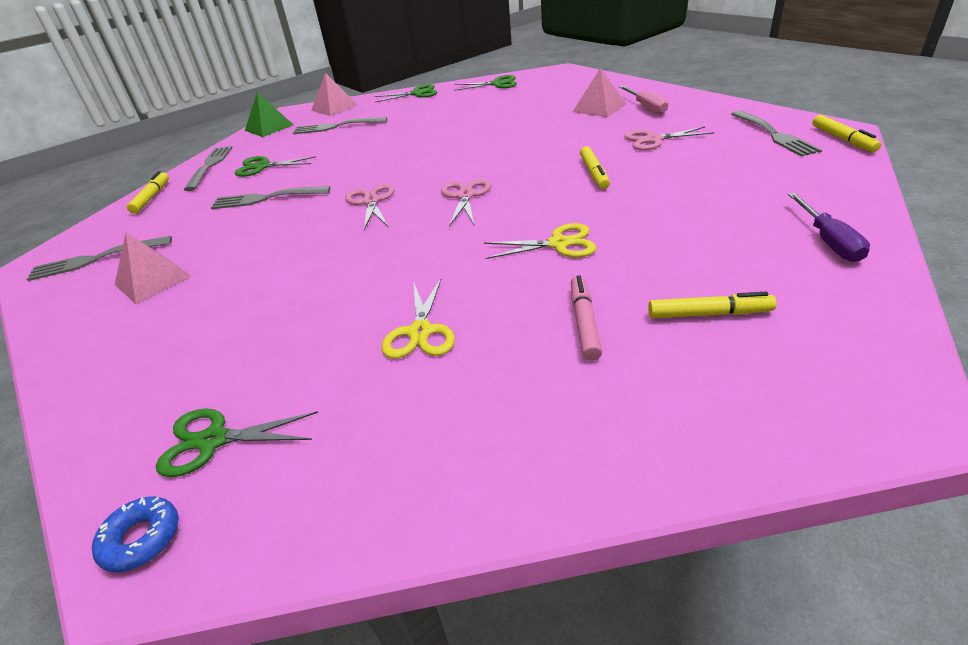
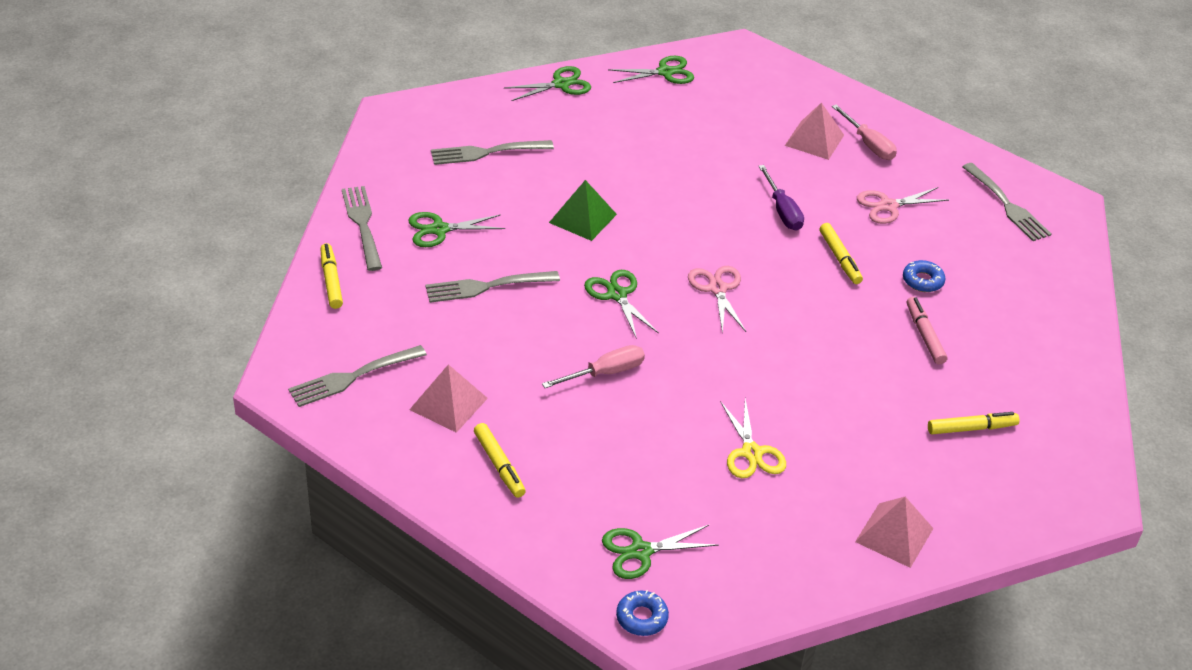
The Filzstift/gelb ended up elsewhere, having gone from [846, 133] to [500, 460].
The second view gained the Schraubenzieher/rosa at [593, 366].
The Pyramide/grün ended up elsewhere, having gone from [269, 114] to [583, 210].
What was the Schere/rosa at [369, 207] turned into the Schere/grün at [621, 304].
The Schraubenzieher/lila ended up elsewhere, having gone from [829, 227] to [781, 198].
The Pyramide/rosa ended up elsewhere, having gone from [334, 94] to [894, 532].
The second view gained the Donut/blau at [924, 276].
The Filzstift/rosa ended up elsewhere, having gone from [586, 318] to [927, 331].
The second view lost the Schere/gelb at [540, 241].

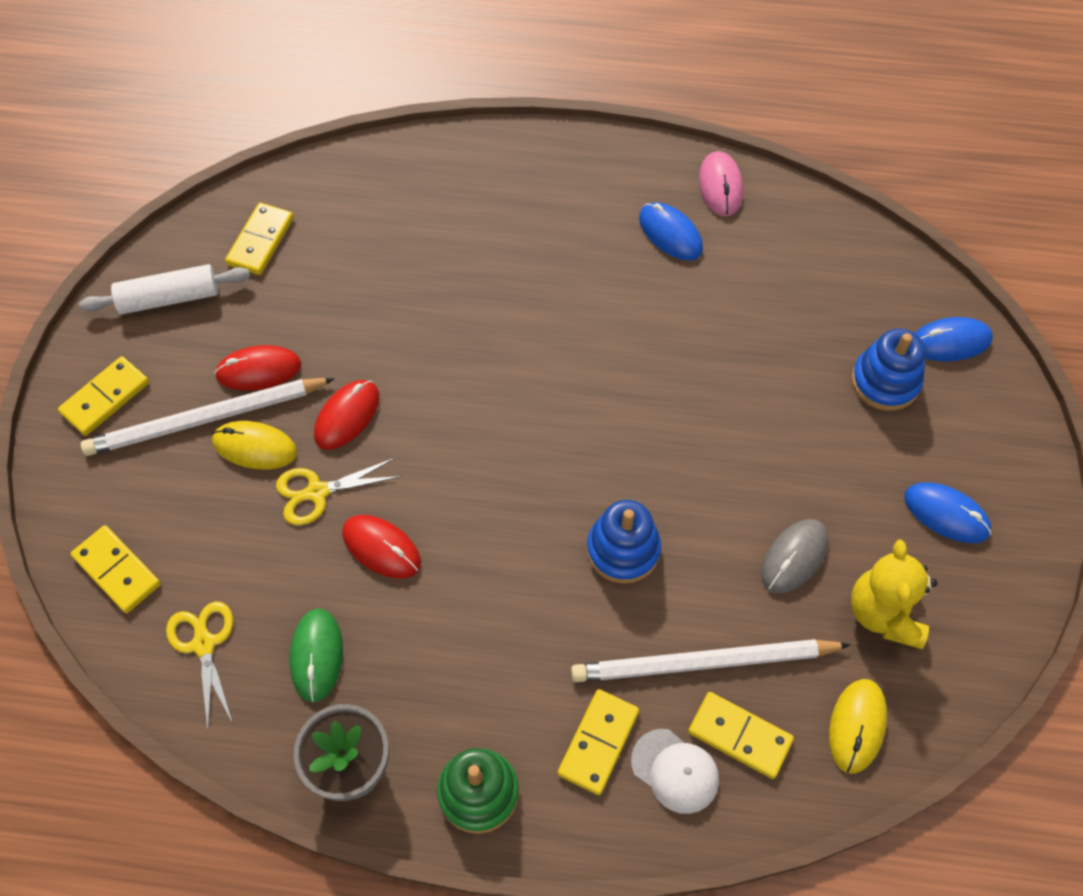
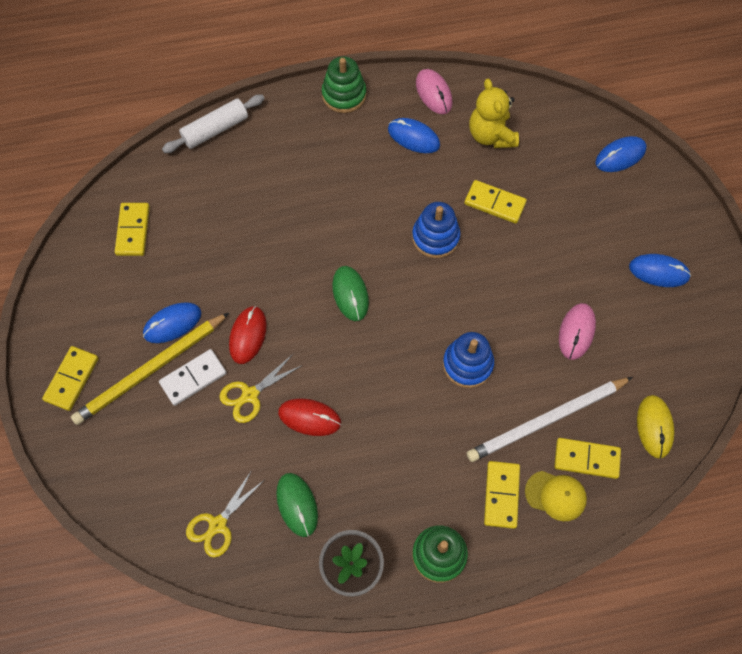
What was the Bleistift/weiß at [208, 417] turned into the Bleistift/gelb at [150, 369].
What was the Computermaus/rot at [257, 368] turned into the Computermaus/blau at [172, 322].
Where the Computermaus/gelb stood at [254, 445], the Dominostein/weiß came to stand at [193, 377].
The Nudelholz/weiß ended up elsewhere, having gone from [164, 289] to [213, 124].
The Schere/gelb at [199, 665] ended up facing another way, 105 degrees counterclockwise from before.
The second view gained the Stapelspielzeug/grün at [344, 84].
The second view gained the Computermaus/grün at [350, 293].
The Stapelspielzeug/blau ended up elsewhere, having gone from [888, 370] to [436, 230].
The Dominostein/gelb ended up elsewhere, having gone from [116, 569] to [495, 202].
The Teddybär/gelb ended up elsewhere, having gone from [894, 594] to [494, 113].
What was the Kappe/weiß at [675, 771] turned into the Kappe/gelb at [556, 496].
What was the Computermaus/grau at [794, 556] turned into the Computermaus/rosa at [577, 331].

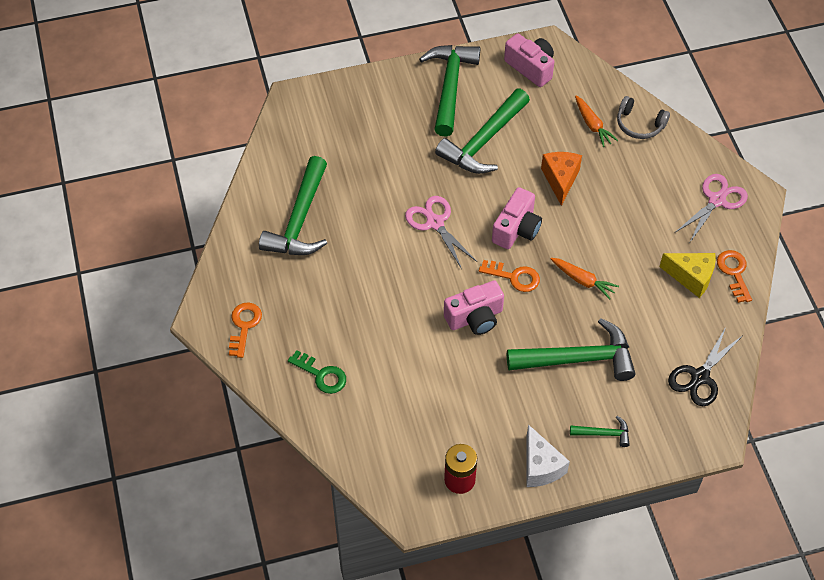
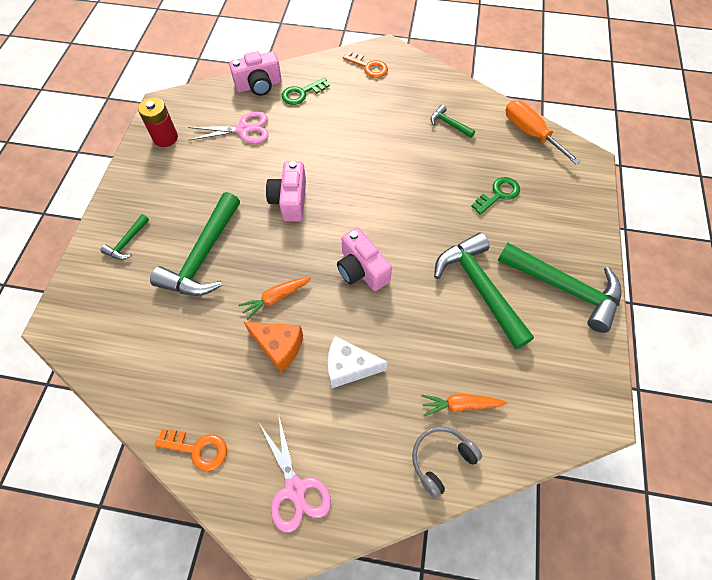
The Schere/rosa ended up elsewhere, having gone from [441, 232] to [228, 128].
The Kamera/rosa ended up elsewhere, having gone from [529, 60] to [255, 73].
The Käse/orange ended up elsewhere, having gone from [561, 179] to [273, 347].
The Käse/weiß ended up elsewhere, having gone from [548, 455] to [358, 362].
The size of the Hammer/grün at [293, 205] changed by a factor of 0.46.
The second view gained the Schlüssel/grün at [495, 196].
The second view gained the Schraubenzieher/orange at [543, 132].
The second view lost the Schlüssel/orange at [509, 276].
The second view lost the Käse/gelb at [687, 275].
The second view lost the Schere/schwarz at [705, 366].

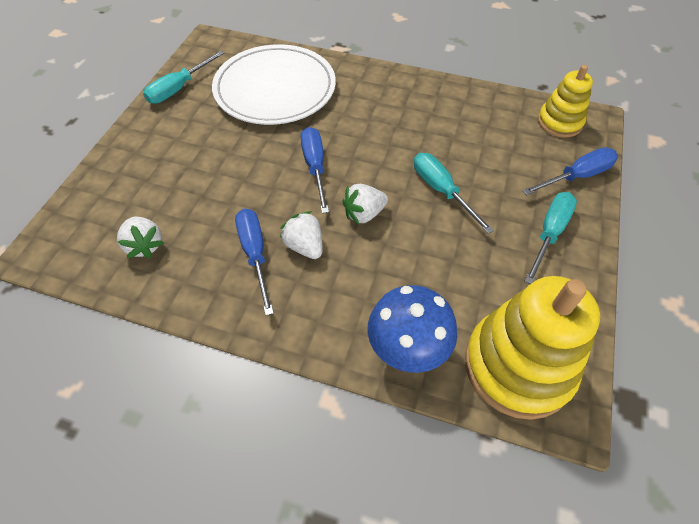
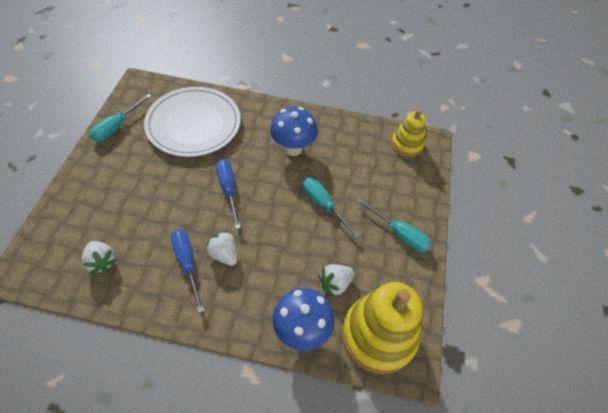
The second view gained the Pilz/blau at [294, 131].
The Erdbeere/weiß ended up elsewhere, having gone from [365, 204] to [336, 280].
The Schraubenzieher/türkis at [550, 238] ended up facing another way, 105 degrees clockwise from before.
The second view lost the Schraubenzieher/blau at [570, 171].

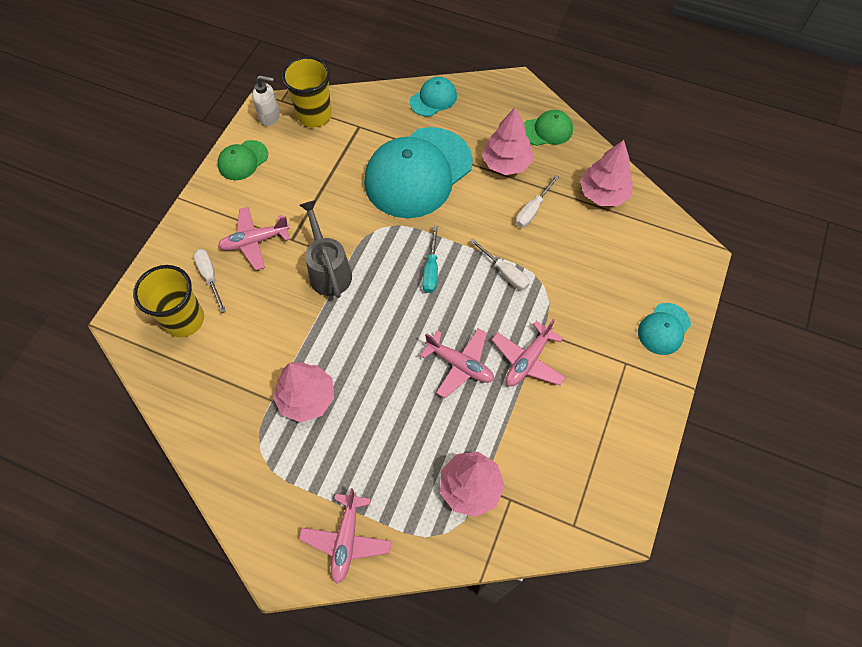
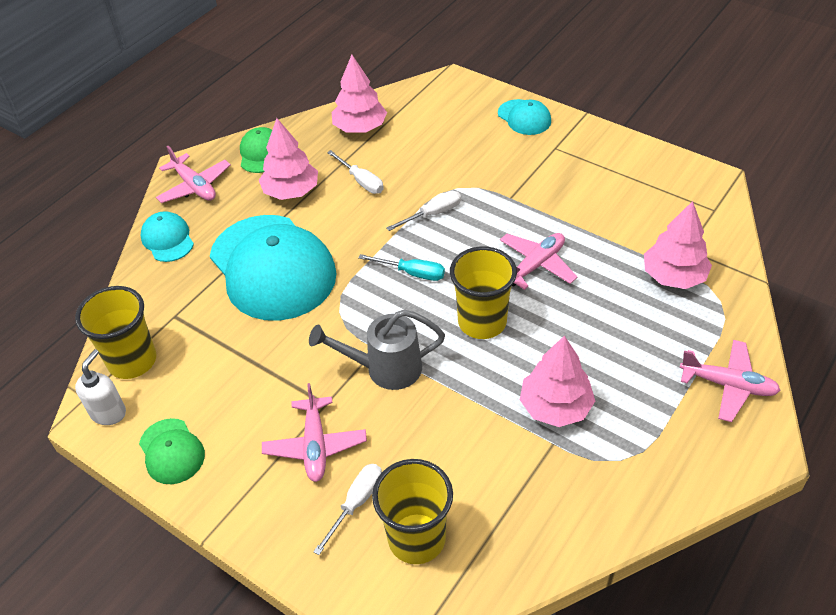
The Flugzeug/rosa ended up elsewhere, having gone from [529, 352] to [193, 174].
The Schraubenzieher/weiß at [209, 281] ended up facing another way, 135 degrees clockwise from before.
The second view gained the Becher/gelb at [483, 293].

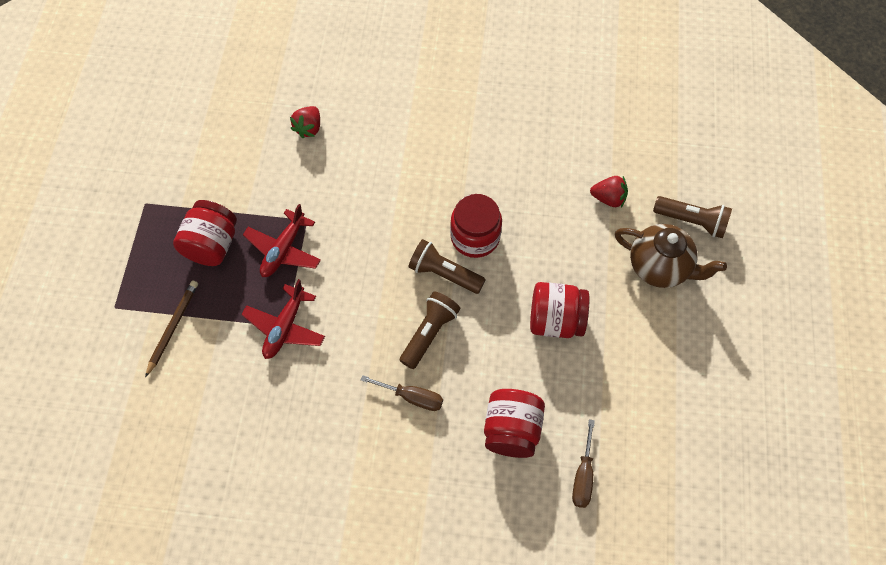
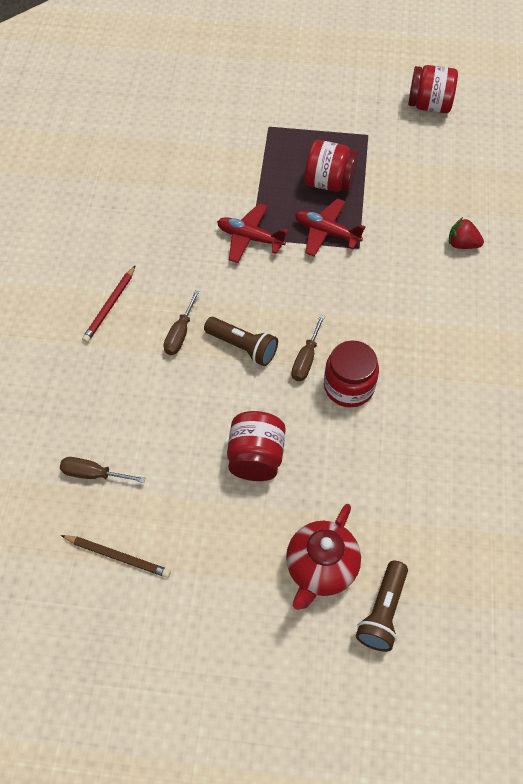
The Bleistift/braun ended up elsewhere, having gone from [171, 329] to [116, 556].
The second view gained the Bleistift/rot at [109, 304].
What was the Teekanne/braun at [671, 256] turned into the Teekanne/rot at [323, 557].
Where the Taschenlampe/braun stood at [447, 266], the Schraubenzieher/braun came to stand at [308, 348].
The Einmachglas/rot ended up elsewhere, having gone from [514, 423] to [433, 89].
The second view lost the Erdbeere/rot at [609, 192].

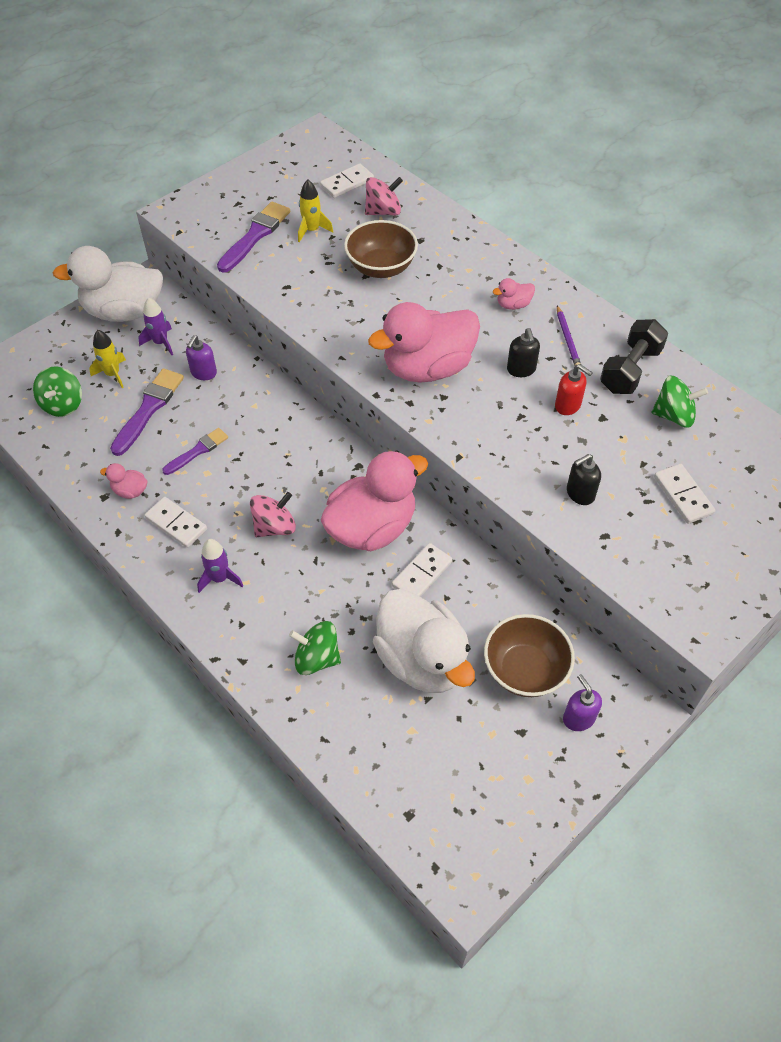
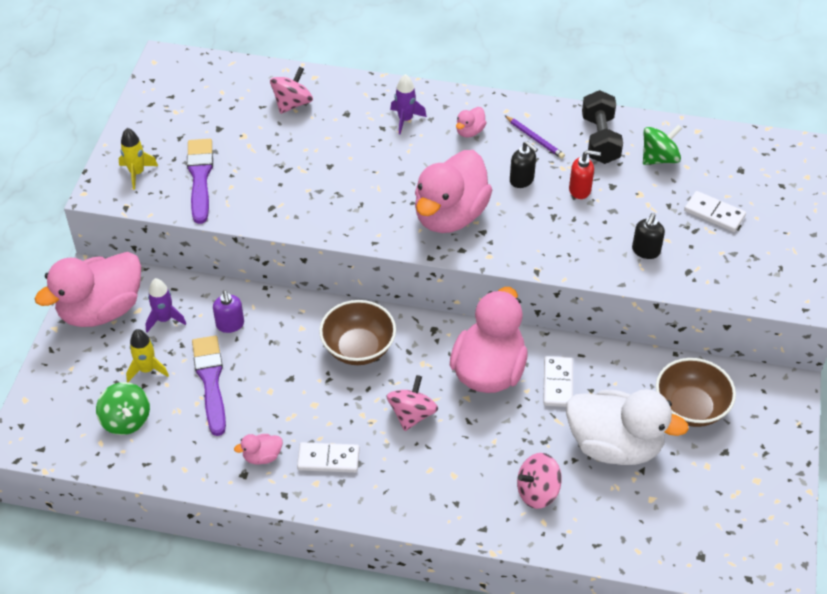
What was the Ente/weiß at [108, 284] turned into the Ente/rosa at [88, 289].
The Rakete/gelb ended up elsewhere, having gone from [315, 211] to [138, 158].
The Schüssel/braun ended up elsewhere, having gone from [381, 249] to [357, 332].
The Rakete/lila ended up elsewhere, having gone from [220, 566] to [408, 104].
What was the Kreisel/grün at [315, 648] turned into the Kreisel/rosa at [539, 481].
The second view lost the Pinsel/lila at [195, 451].
The second view lost the Dominostein/weiß at [347, 181].
The second view lost the Seifenspender/lila at [582, 702].

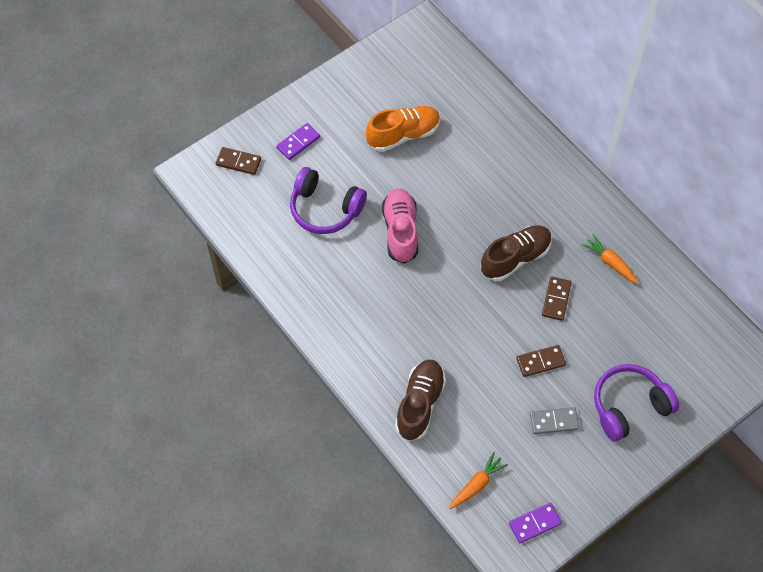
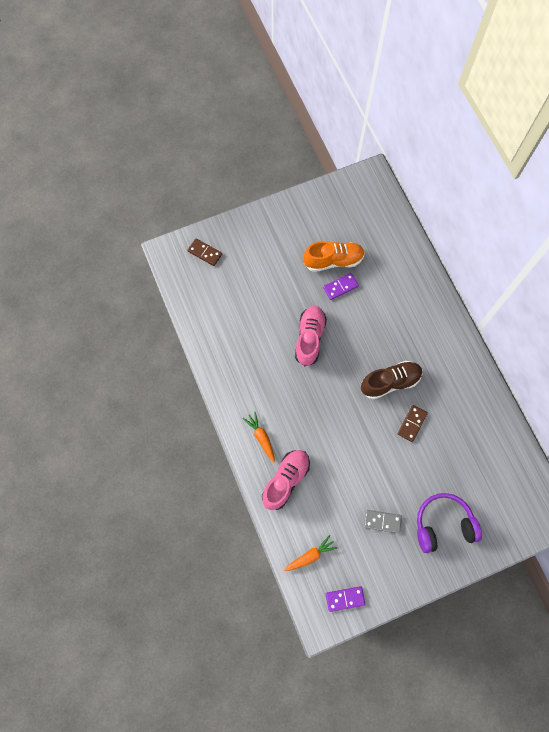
The Karotte/orange ended up elsewhere, having gone from [610, 259] to [259, 437].
What was the Schuh/braun at [420, 400] turned into the Schuh/rosa at [286, 480].
The Dominostein/lila ended up elsewhere, having gone from [298, 141] to [341, 286].
The second view lost the Kopfhörer/lila at [328, 200].
The second view lost the Dominostein/braun at [541, 361].

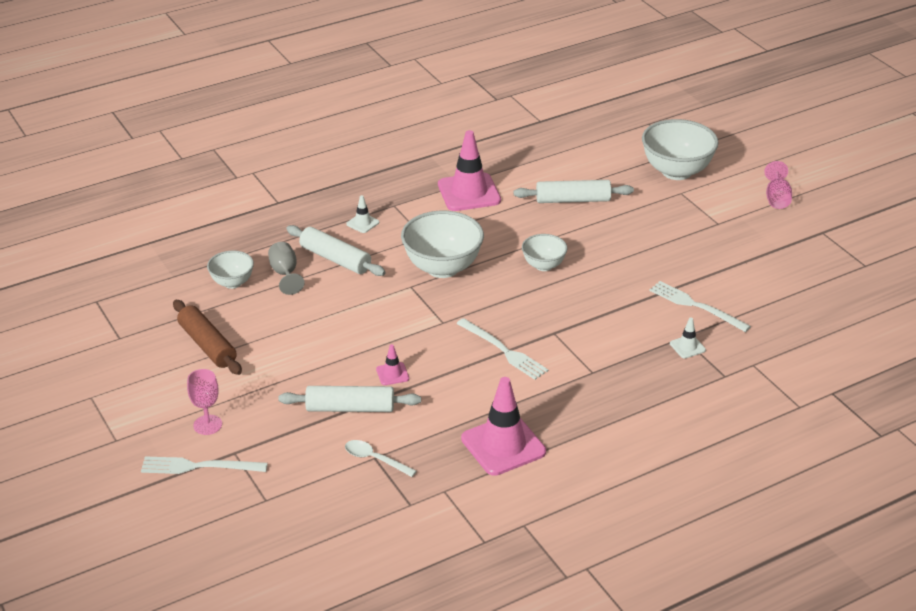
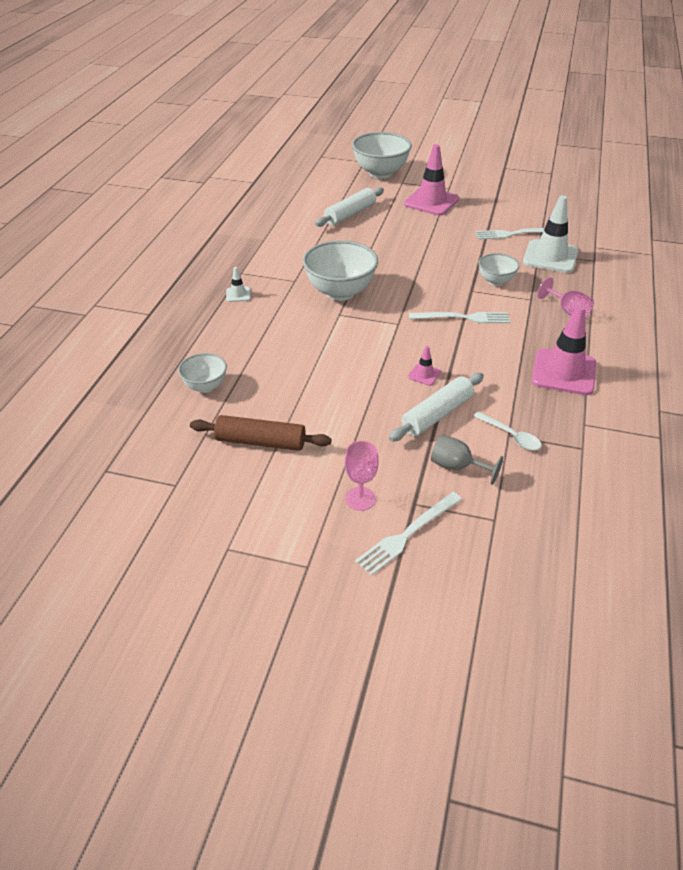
The Leitkegel/rosa ended up elsewhere, having gone from [469, 170] to [431, 180].
The Kelch/grau ended up elsewhere, having gone from [286, 268] to [467, 460].
The Löffel/weiß at [381, 458] ended up facing another way, 120 degrees counterclockwise from before.
The Schüssel/weiß ended up elsewhere, having gone from [544, 252] to [499, 269].
The size of the Leitkegel/weiß at [688, 338] changed by a factor of 2.21.
The Kelch/rosa ended up elsewhere, having gone from [778, 185] to [565, 297].
The second view lost the Nudelholz/weiß at [336, 250].

